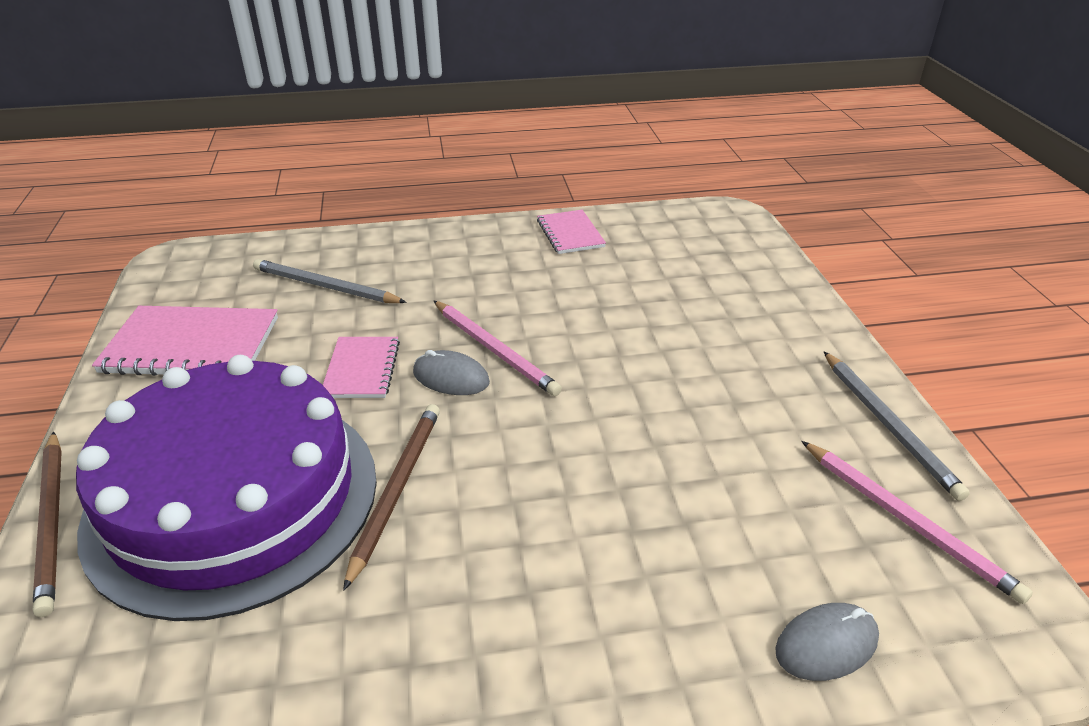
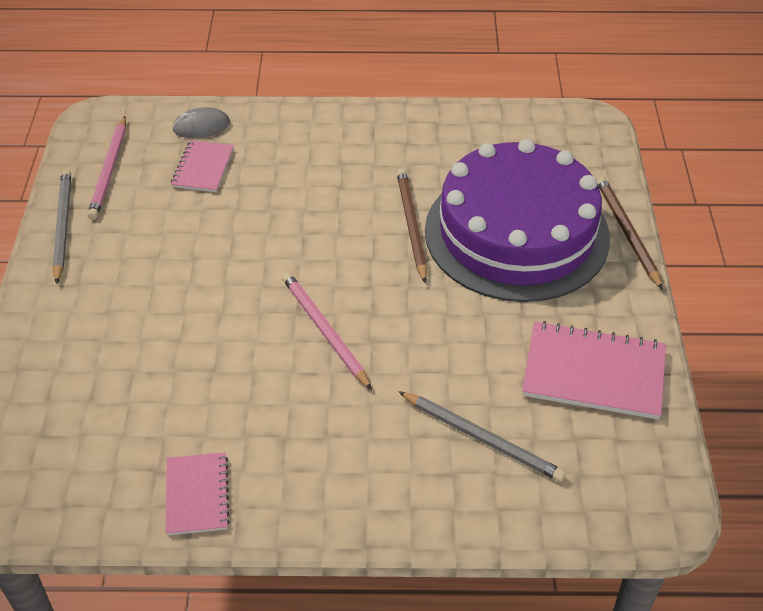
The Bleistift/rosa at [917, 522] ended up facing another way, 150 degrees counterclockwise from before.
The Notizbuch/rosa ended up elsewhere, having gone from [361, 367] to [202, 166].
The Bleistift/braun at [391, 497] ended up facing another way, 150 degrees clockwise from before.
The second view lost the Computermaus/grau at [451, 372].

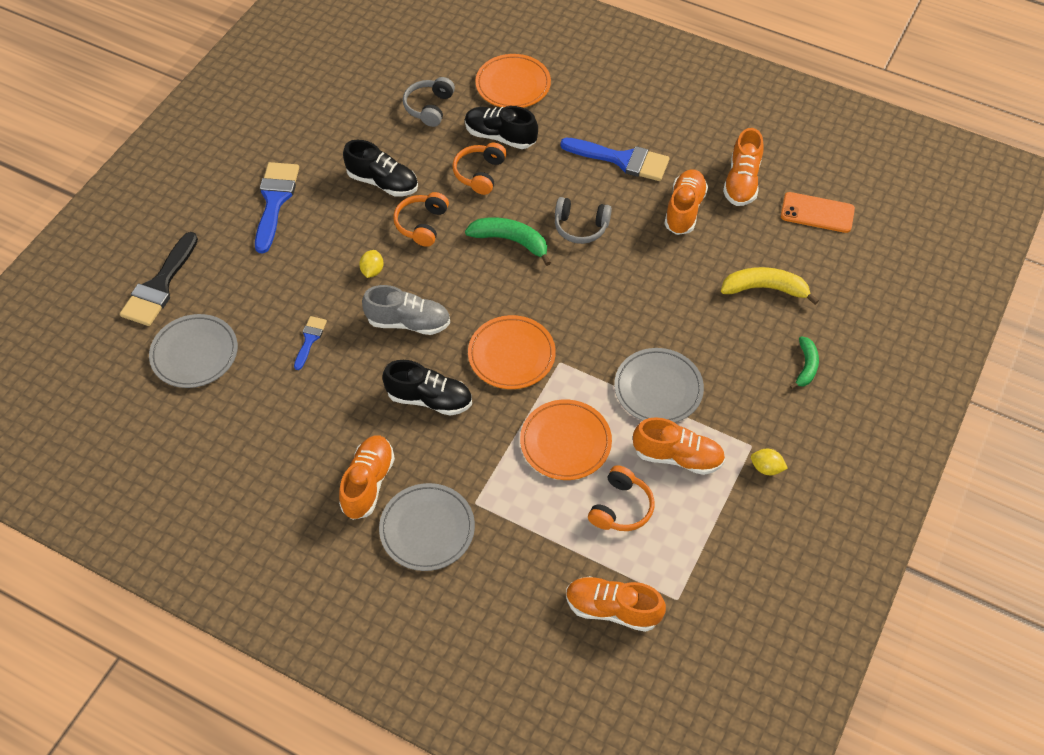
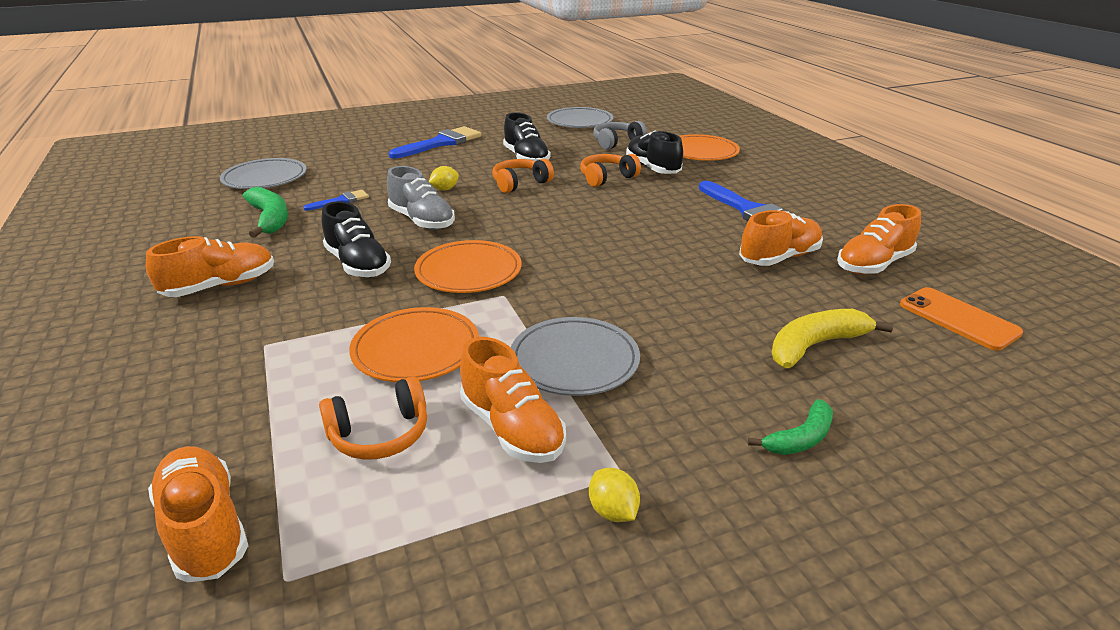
The Banane/grün ended up elsewhere, having gone from [508, 241] to [265, 212].
The Teller/grau ended up elsewhere, having gone from [427, 527] to [580, 117].
The Banane/gelb at [770, 286] ended up facing another way, 75 degrees counterclockwise from before.
The second view lost the Pinsel/schwarz at [159, 279].
The second view lost the Kopfhörer/grau at [583, 220].

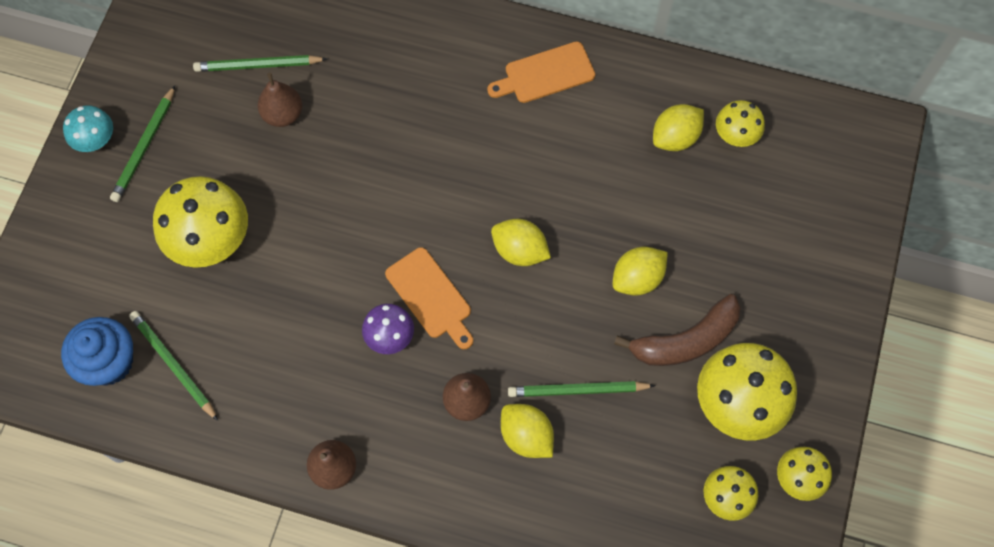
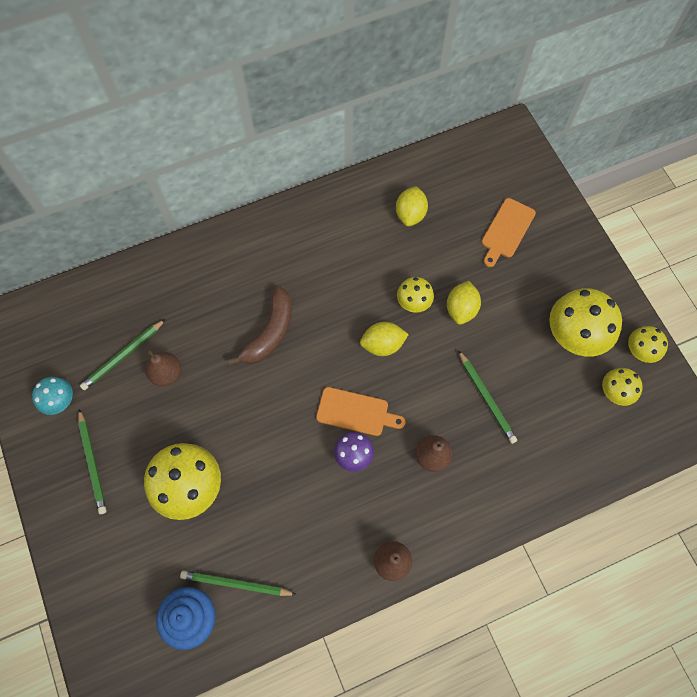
The Pilz/türkis ended up elsewhere, having gone from [88, 128] to [52, 396].
The Banane/braun ended up elsewhere, having gone from [677, 330] to [260, 325].
The Pilz/gelb ended up elsewhere, having gone from [740, 123] to [415, 295].
The Bleistift/grün at [582, 389] ended up facing another way, 75 degrees counterclockwise from before.
The Schneidebrett/orange ended up elsewhere, having gone from [541, 72] to [509, 232].
The second view lost the Zitrone/gelb at [527, 431].

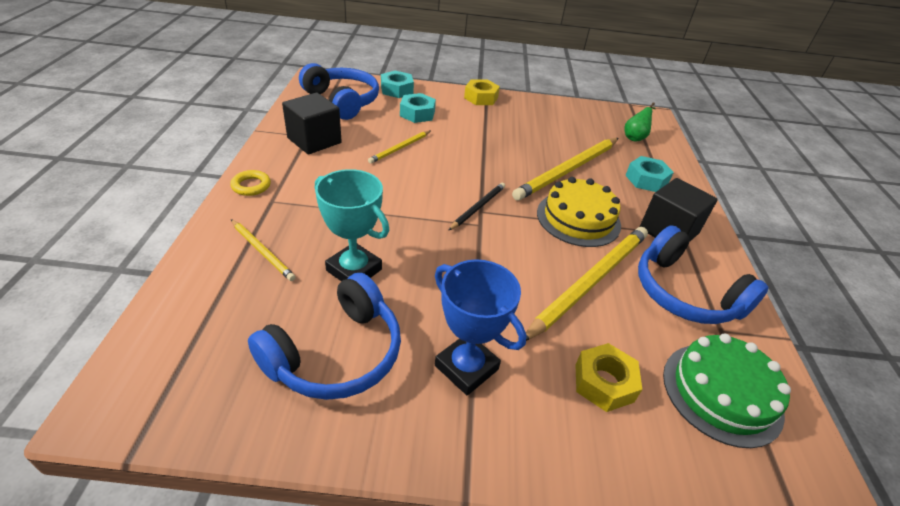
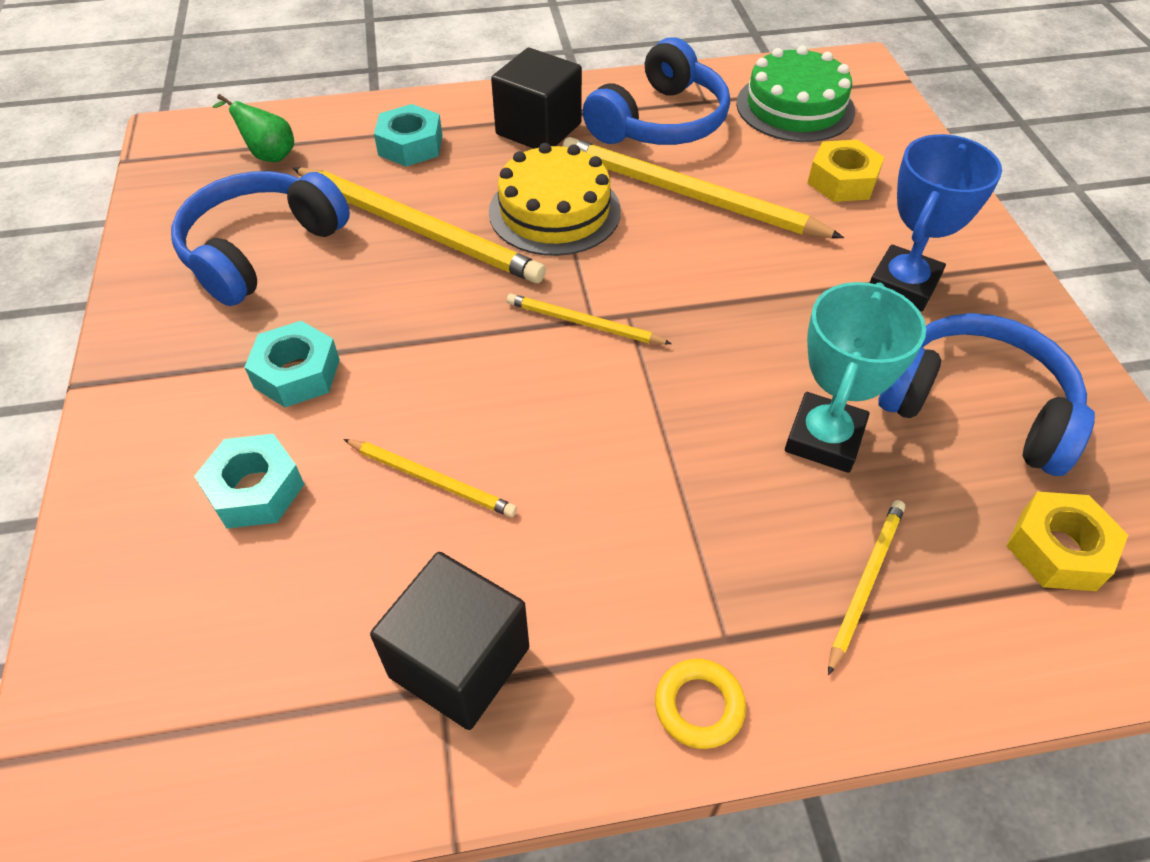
The Kopfhörer/blau ended up elsewhere, having gone from [339, 91] to [260, 238].
The Sechskantmutter/türkis ended up elsewhere, having gone from [397, 84] to [292, 364].
What was the Bleistift/schwarz at [476, 207] turned into the Bleistift/gelb at [589, 319].
The Sechskantmutter/gelb ended up elsewhere, having gone from [482, 92] to [1067, 541].

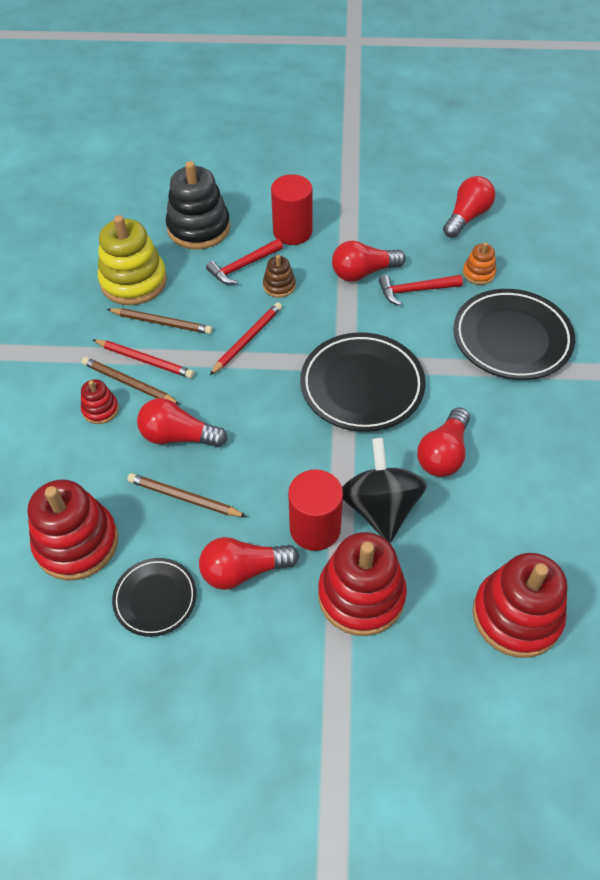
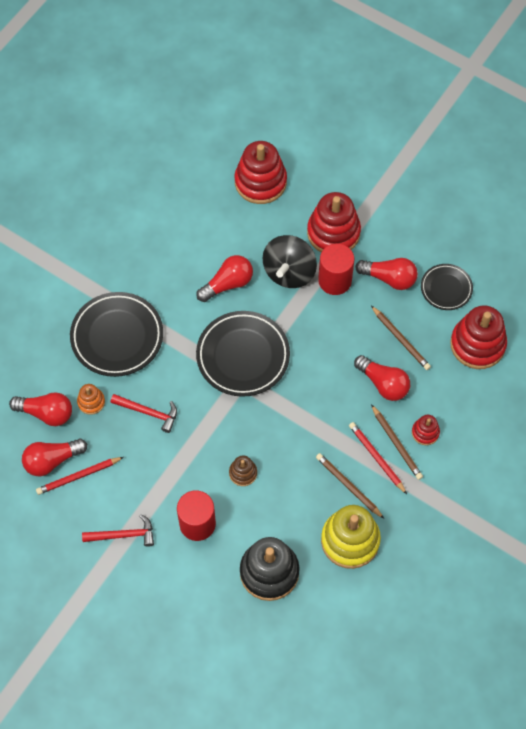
The Glühbirne/rot ended up elsewhere, having gone from [369, 261] to [40, 409].
The Bleistift/rot ended up elsewhere, having gone from [246, 338] to [80, 476].
The Hammer/rot ended up elsewhere, having gone from [244, 262] to [118, 530].

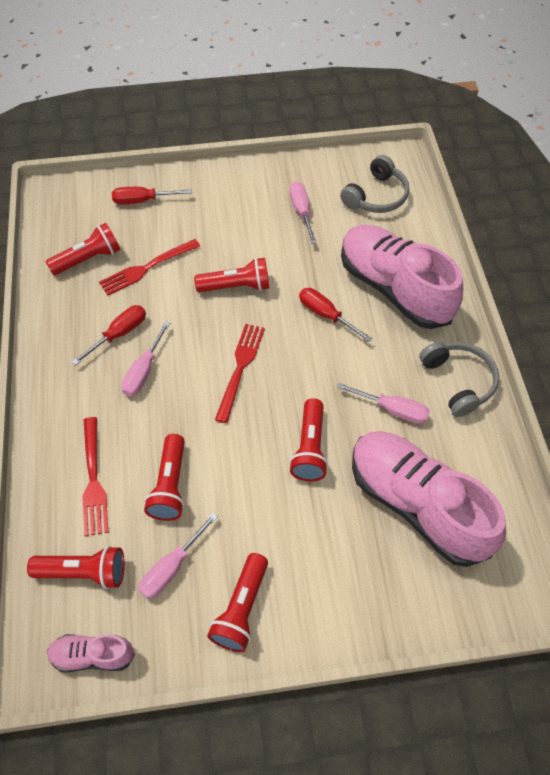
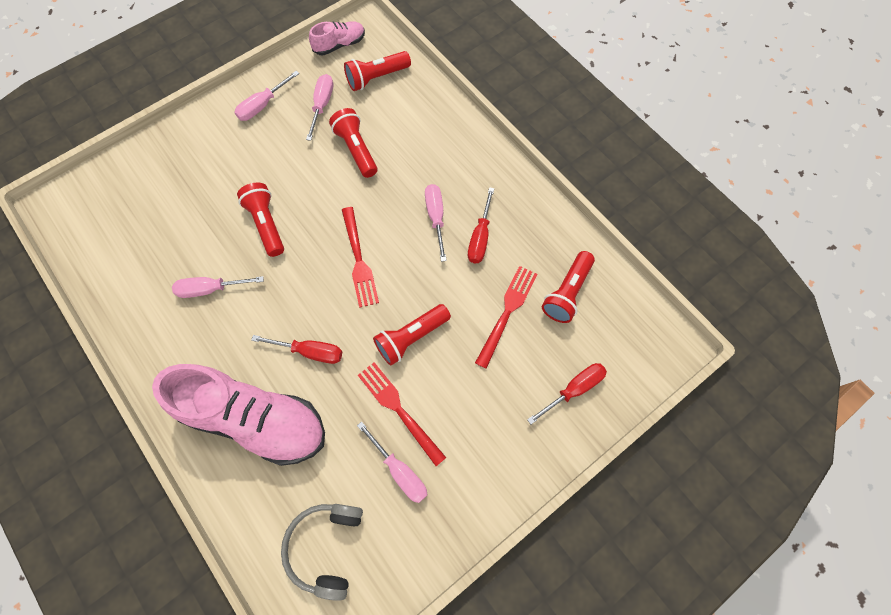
Where the Taschenlampe/rot stood at [237, 602], the Schraubenzieher/rosa came to stand at [266, 96].
The Gabel/rot ended up elsewhere, having gone from [95, 476] to [402, 414].
The second view lost the Schuh/rosa at [429, 499].
The second view lost the Kopfhörer/grau at [459, 379].

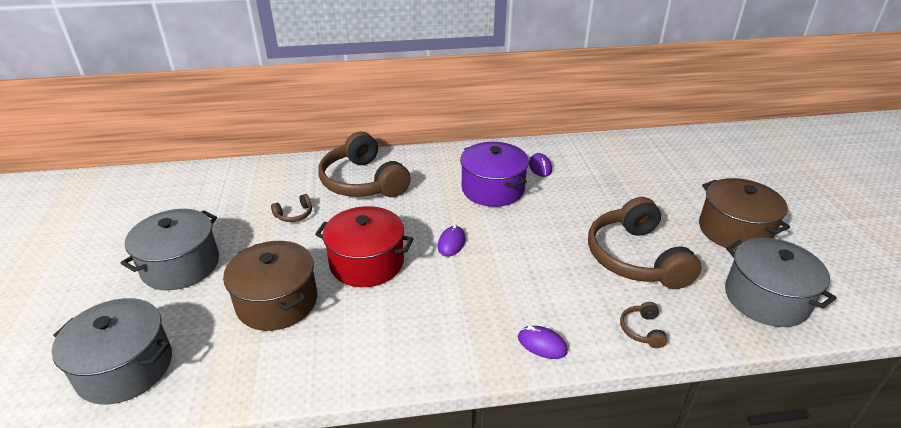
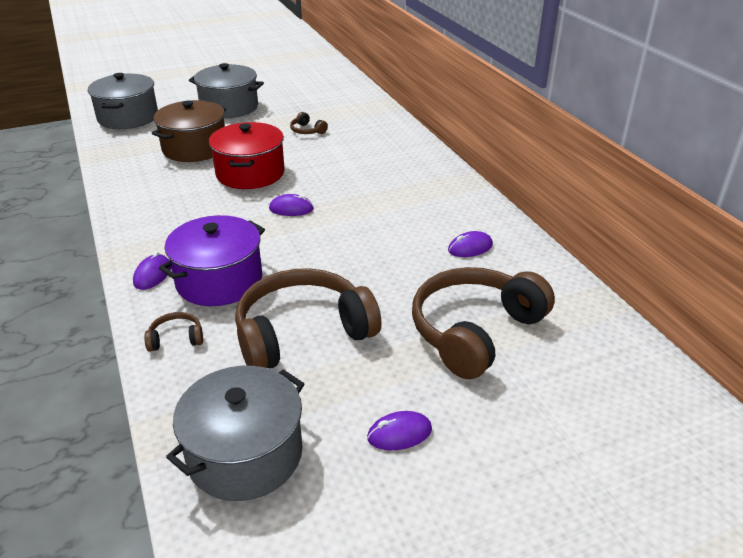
The Kochtopf/lila ended up elsewhere, having gone from [494, 174] to [212, 260].
Where the Kochtopf/braun stood at [744, 214], the Computermaus/lila came to stand at [399, 430].
The Kopfhörer/braun ended up elsewhere, having gone from [364, 164] to [483, 323].

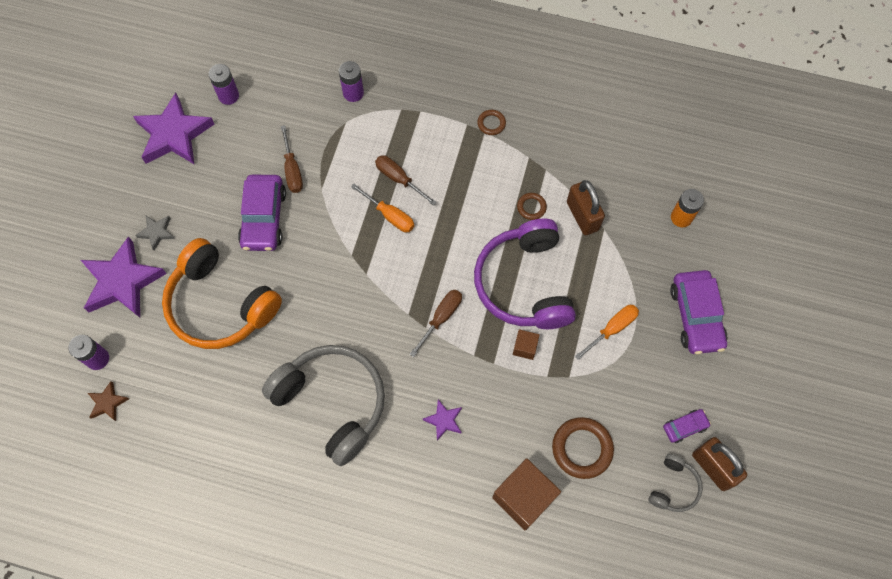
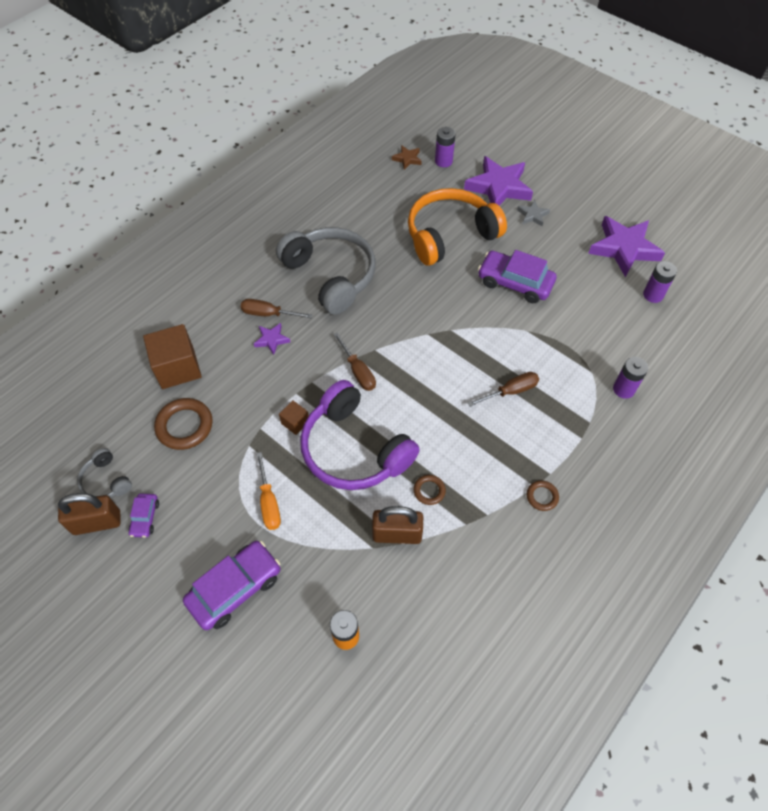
The Auto/lila at [698, 312] ended up facing another way, 120 degrees clockwise from before.
The Schraubenzieher/braun ended up elsewhere, having gone from [292, 159] to [277, 308].
The Kopfhörer/grau at [323, 405] ended up facing another way, 105 degrees counterclockwise from before.
The Kopfhörer/lila at [525, 273] ended up facing another way, 150 degrees counterclockwise from before.
The second view lost the Schraubenzieher/orange at [382, 208].

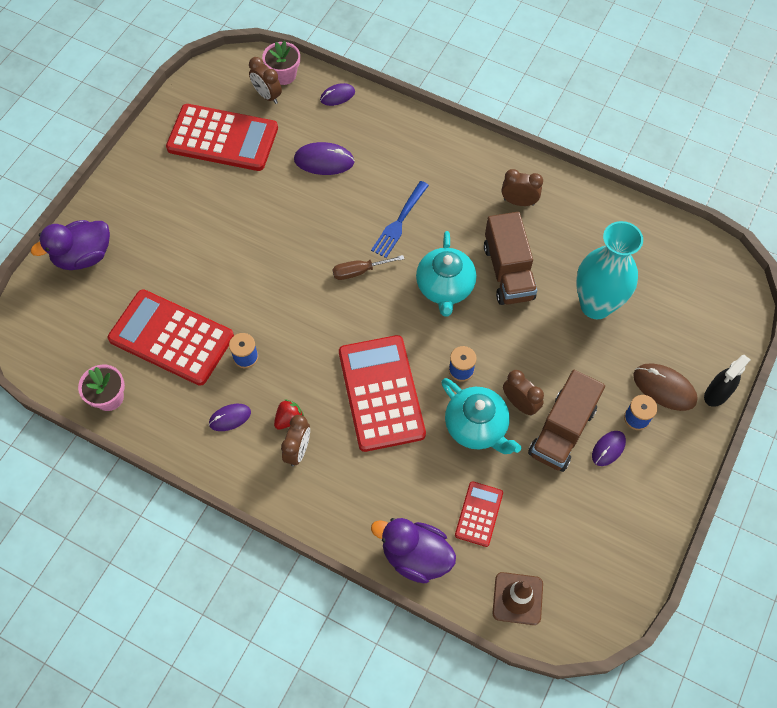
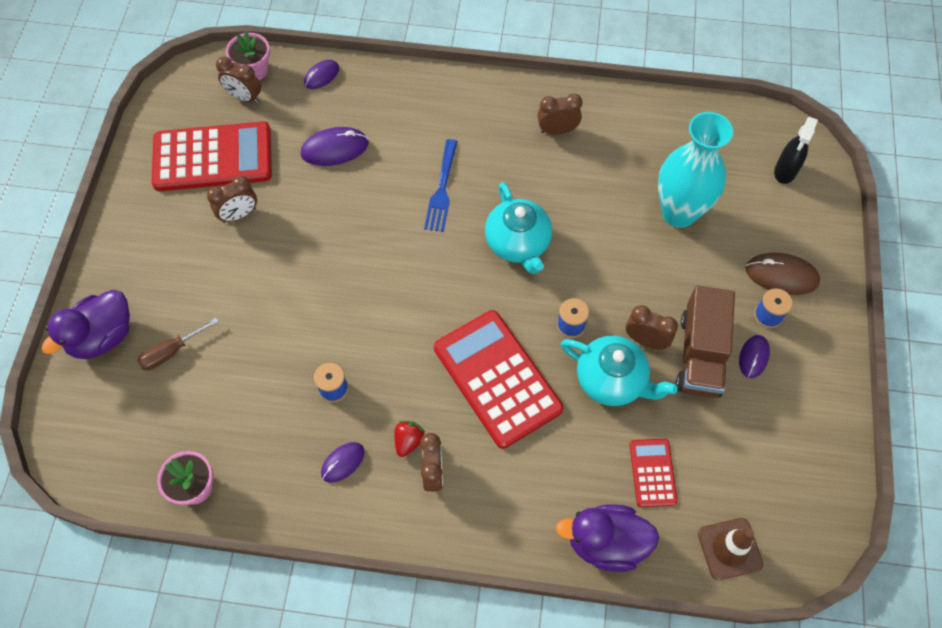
The Schraubenzieher/braun ended up elsewhere, having gone from [368, 267] to [178, 344].
The second view gained the Wecker/braun at [232, 199].
The Sprühflasche/schwarz ended up elsewhere, having gone from [727, 381] to [796, 150].
The second view lost the Taschenrechner/rot at [171, 337].
The second view lost the Lastwagen/braun at [510, 258].

